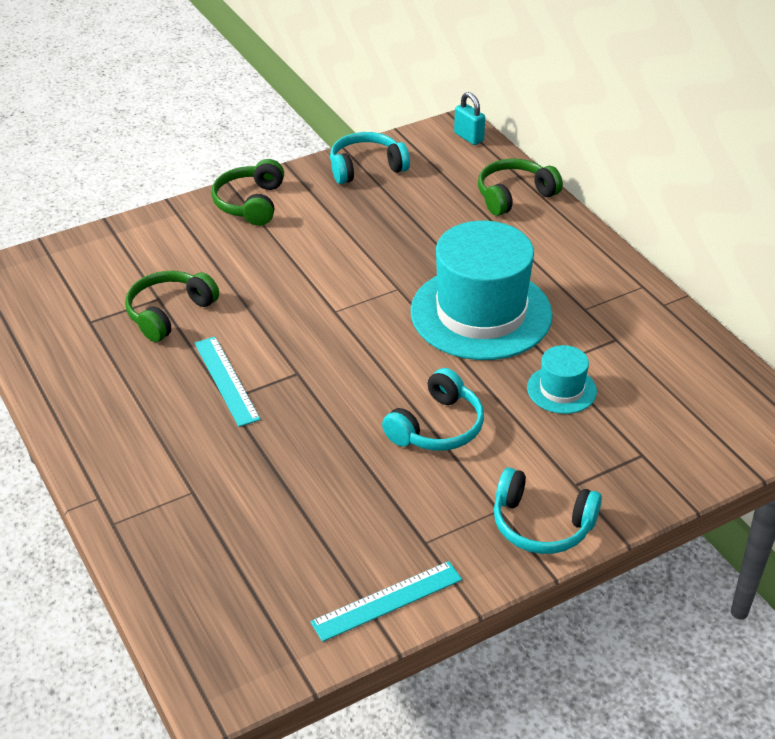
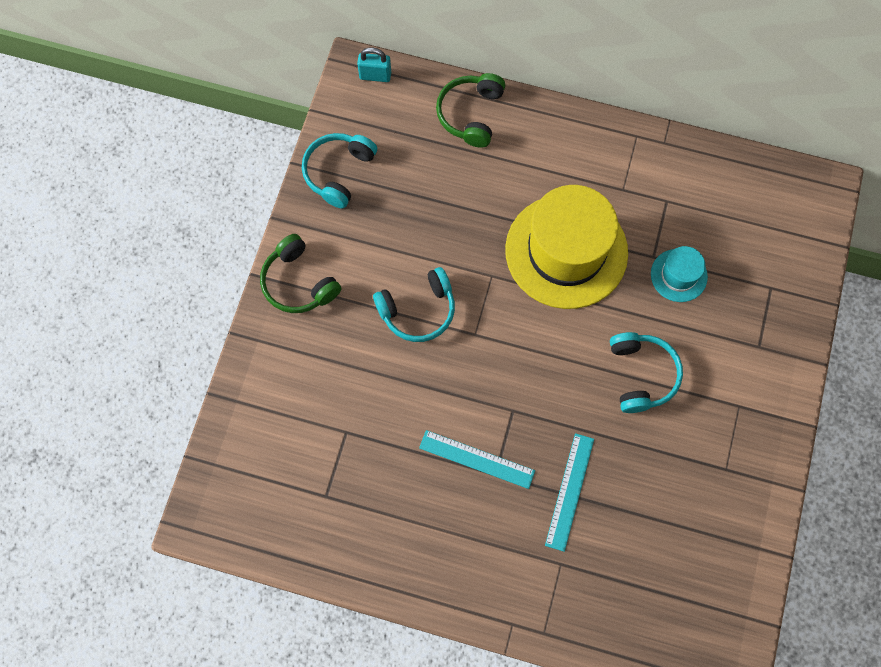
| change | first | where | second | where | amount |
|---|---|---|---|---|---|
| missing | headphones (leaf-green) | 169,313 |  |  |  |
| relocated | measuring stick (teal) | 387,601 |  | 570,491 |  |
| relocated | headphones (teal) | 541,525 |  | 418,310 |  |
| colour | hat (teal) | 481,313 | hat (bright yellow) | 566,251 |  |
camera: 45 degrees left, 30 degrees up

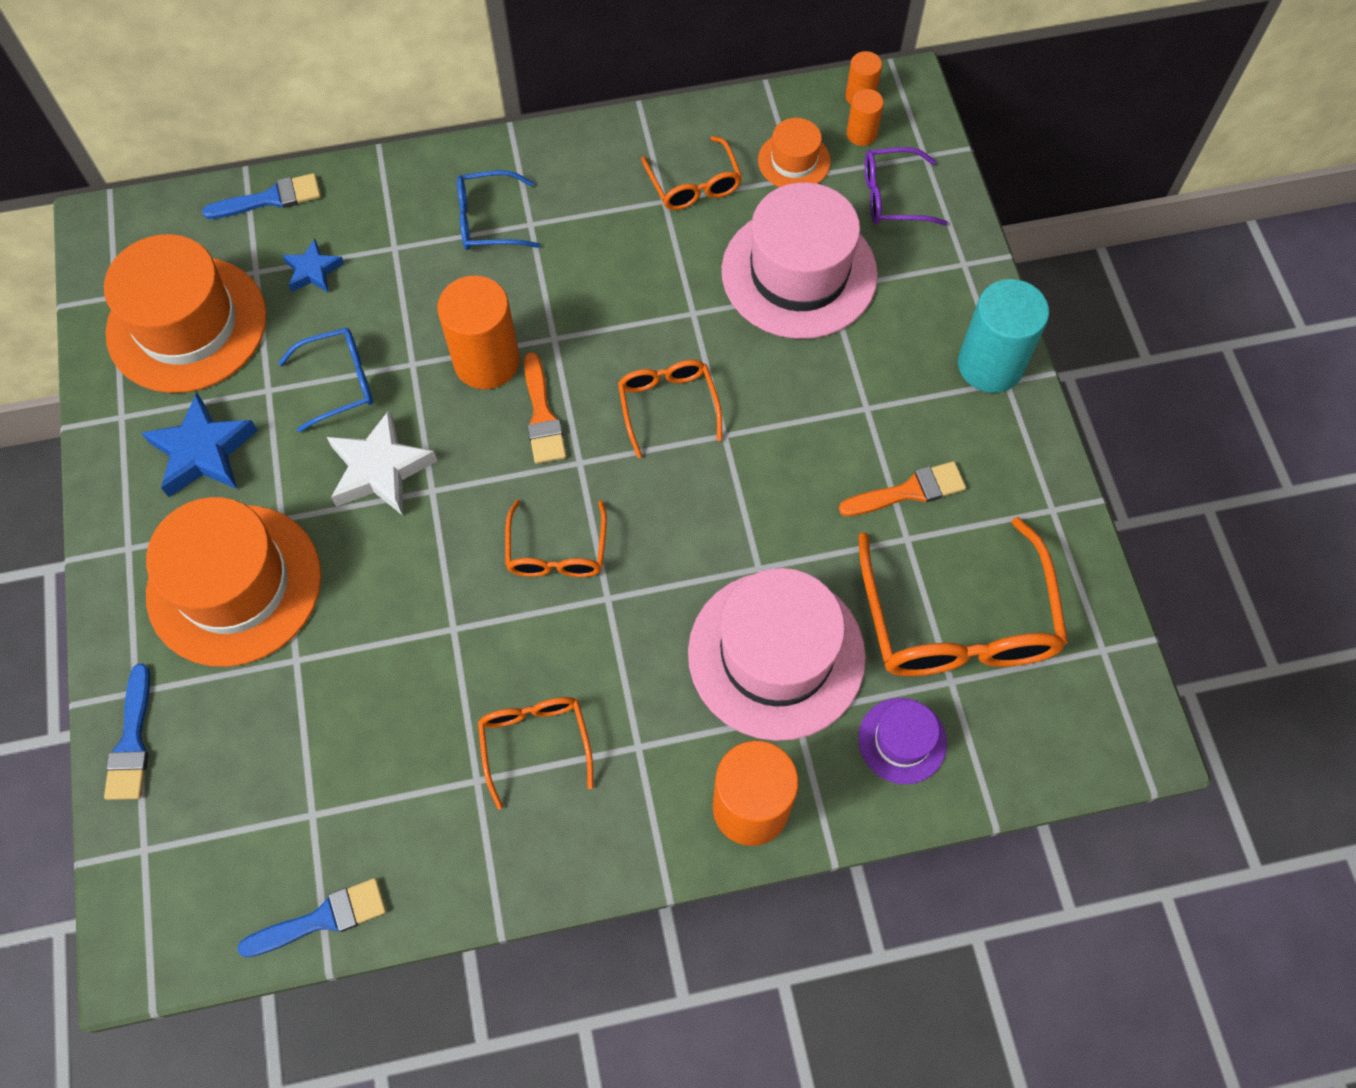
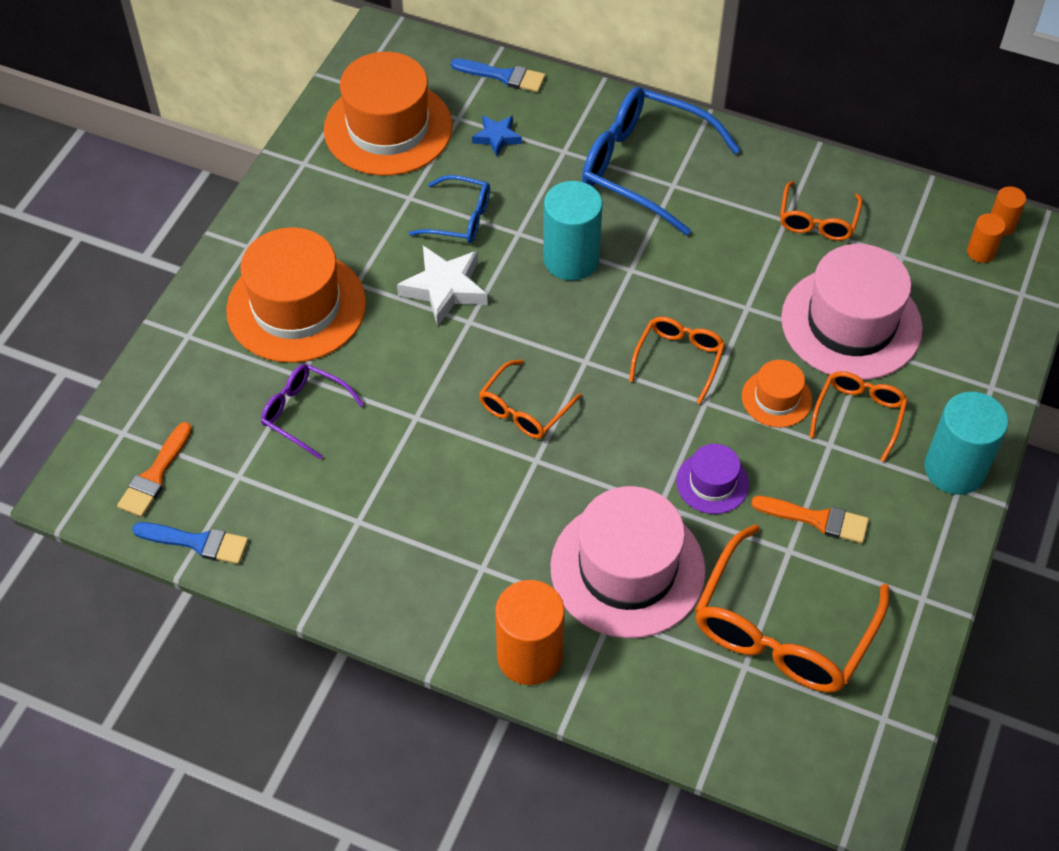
| change | first | where | second | where | amount |
|---|---|---|---|---|---|
| missing | brush (royal blue) | 132,741 |  |  |  |
| missing | star (royal blue) | 203,452 |  |  |  |
| relocated | spectacles (bright orange) | 535,743 |  | 859,415 |  |
| relocated | brush (bright orange) | 542,416 |  | 155,475 |  |
| relocated | hat (bright orange) | 794,161 |  | 776,398 |  |
| relocated | hat (royal purple) | 902,740 |  | 712,483 |  |
| relocated | spectacles (royal purple) | 892,196 |  | 304,413 |  |
| colour | cylinder shape (bright orange) | 486,361 | cylinder shape (teal) | 571,259 |  |
| size | spectacles (royal blue) | 488,221 |  | 644,167 | x1.84 |
camera: 35 degrees right, 10 degrees down

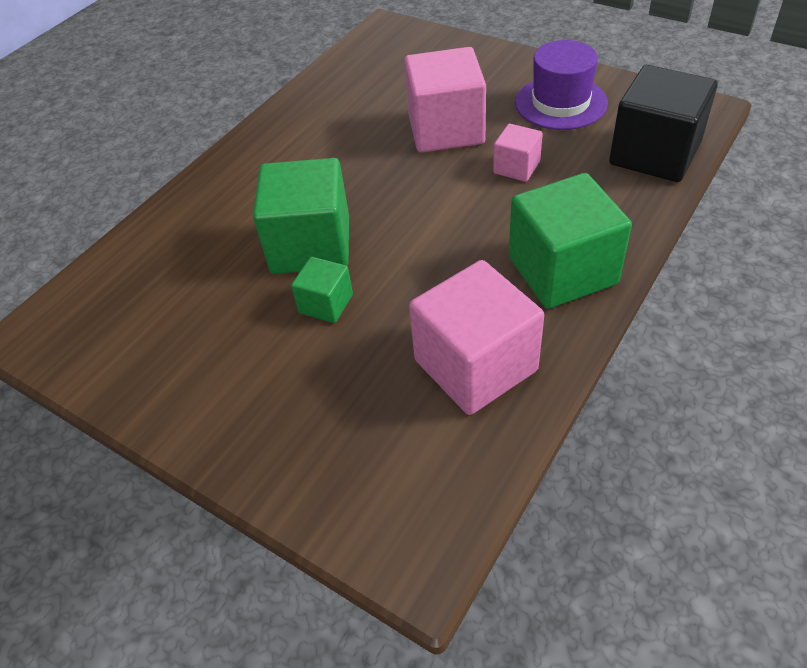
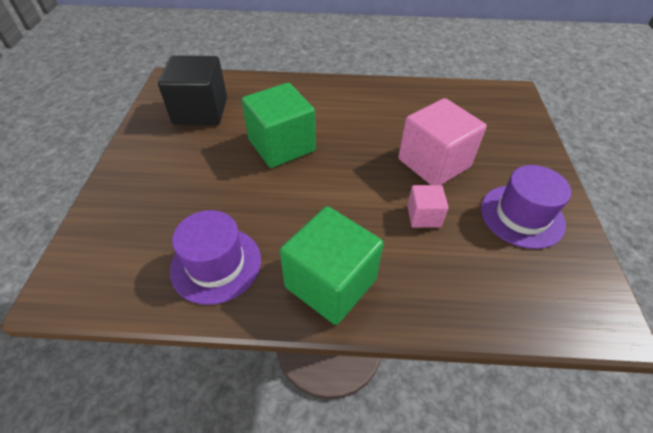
| change | first | where | second | where | amount |
|---|---|---|---|---|---|
| missing | solid cube (leaf-green) | 326,304 |  |  |  |
| relocated | solid cube (black) | 654,154 |  | 200,111 |  |
| exchanged | solid cube (pink) | 475,365 | hat (royal purple) | 216,264 |  |
camera: 55 degrees right, 0 degrees up

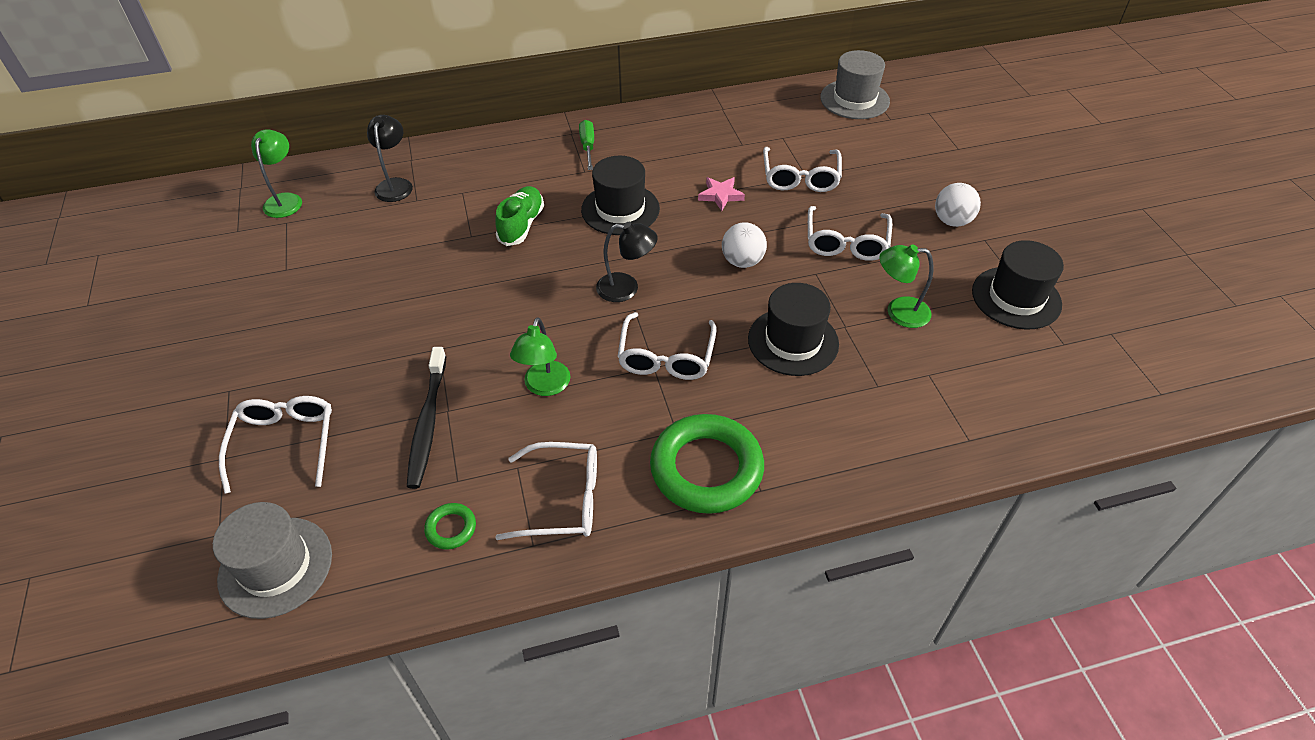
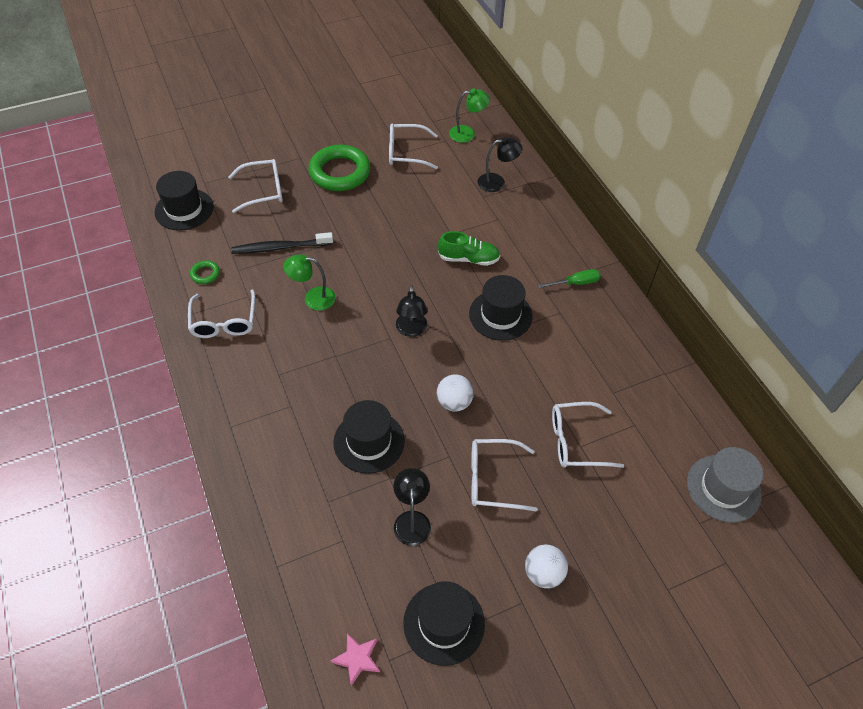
| change | first | where | second | where | amount |
|---|---|---|---|---|---|
| relocated | spectacles (snow-white) | 666,357 |  | 406,152 |  |
| relocated | torus (leaf-green) | 706,469 |  | 339,172 |  |
| relocated | star (pink) | 720,195 |  | 357,659 |  |
| colour | hat (grey) | 275,567 | hat (black) | 184,209 |  |
| colour | reading lamp (leaf-green) | 898,312 | reading lamp (black) | 412,520 |  |
camera: 80 degrees right, 5 degrees up

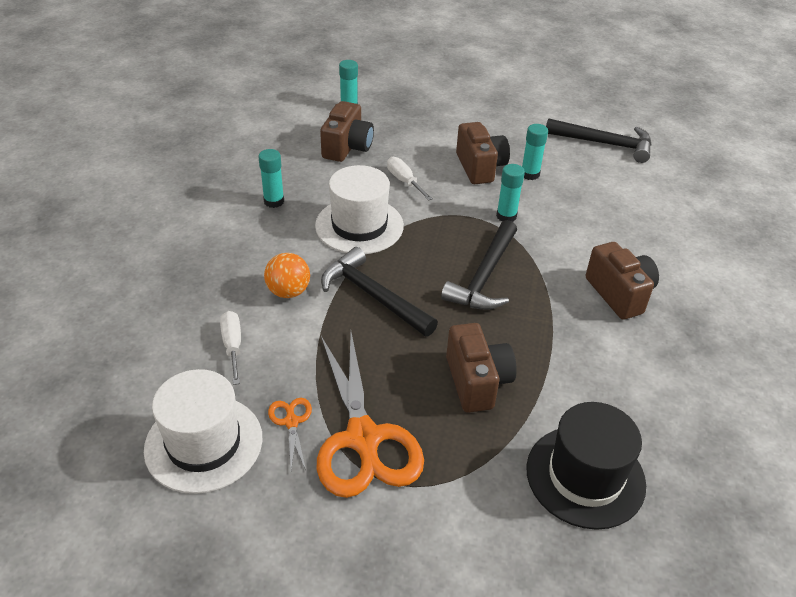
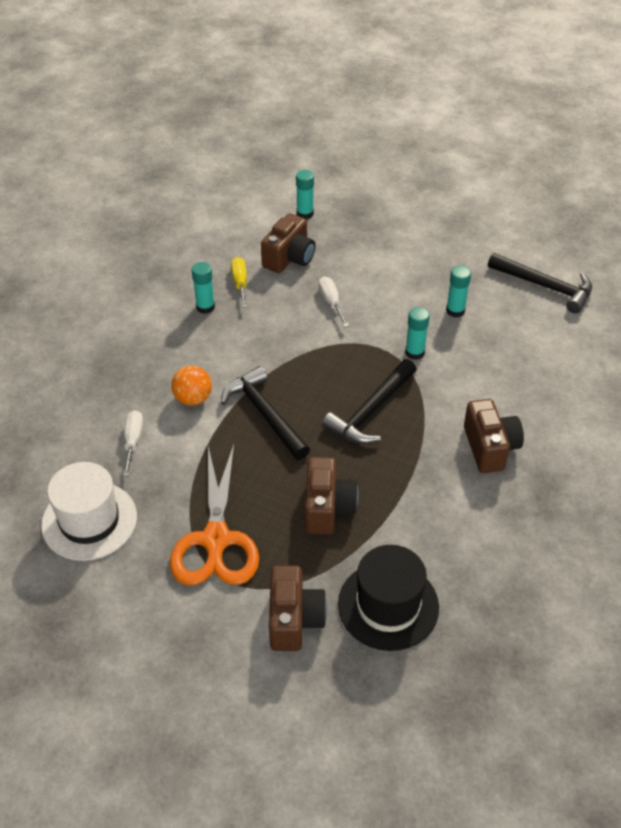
| change | first | where | second | where | amount |
|---|---|---|---|---|---|
| missing | scissors (bright orange) | 291,421 |  |  |  |
| missing | hat (snow-white) | 359,225 |  |  |  |
| appeared |  |  | flat screwdriver (bright yellow) | 240,282 |  |
| relocated | photo camera (brown) | 480,167 |  | 294,619 |  |
camera: 15 degrees right, 5 degrees up

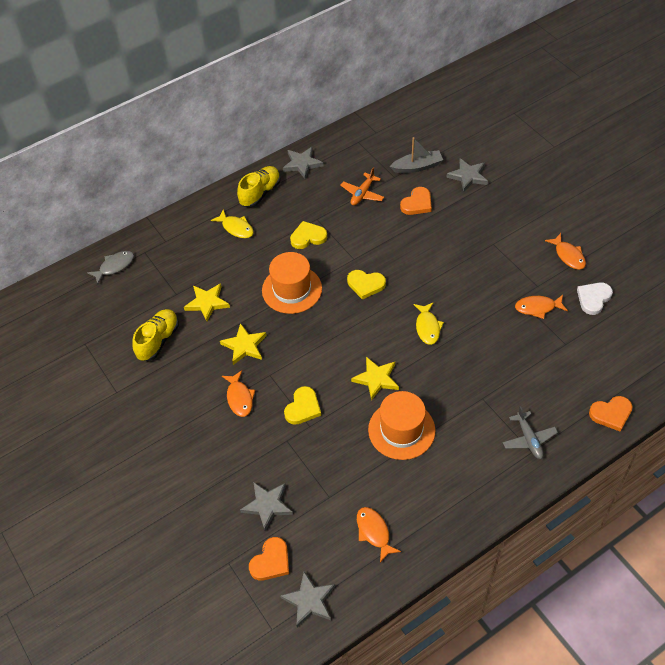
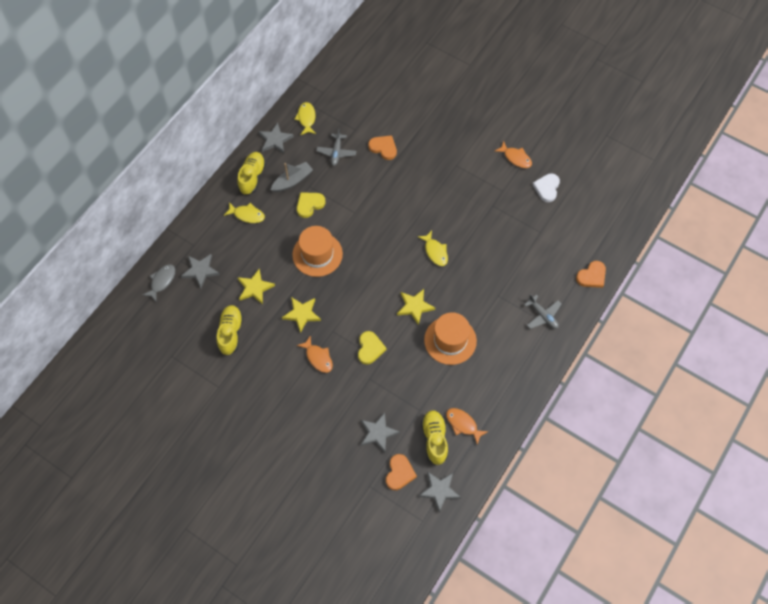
| change | first | where | second | where | amount |
|---|---|---|---|---|---|
| missing | heart shape (bright yellow) | 365,284 |  |  |  |
| missing | fish figure (bright orange) | 537,308 |  |  |  |
| appeared |  |  | fish figure (bright yellow) | 306,118 |  |
| appeared |  |  | sneaker (bright yellow) | 434,439 |  |
| relocated | toy boat (grey) | 417,167 |  | 292,181 |  |
| relocated | star (grey) | 468,176 |  | 200,271 |  |
| colour | toy plane (bright orange) | 362,194 | toy plane (grey) | 336,152 |  |
| spun | heart shape (bright orange) | 417,203 |  | 383,148 | 75 degrees counterclockwise |
camera: 25 degrees left, 10 degrees up

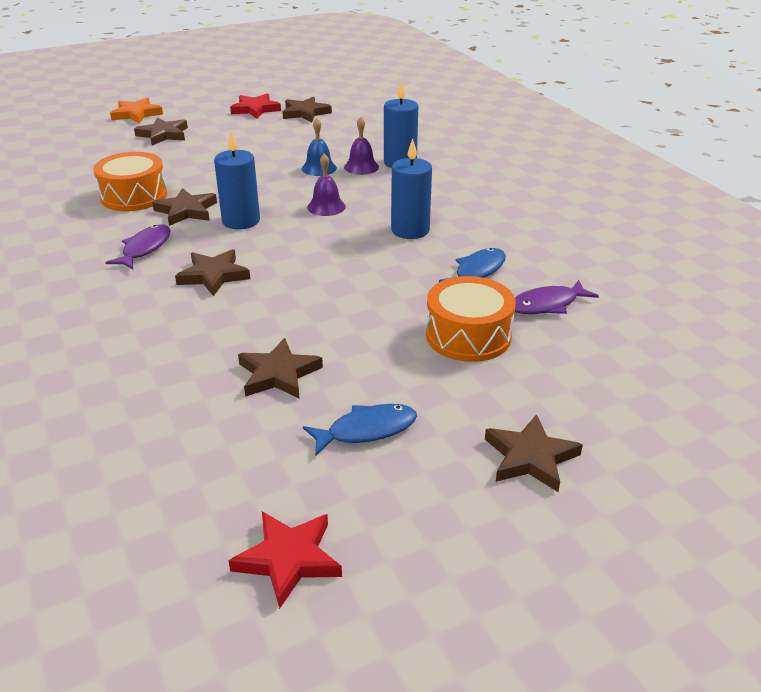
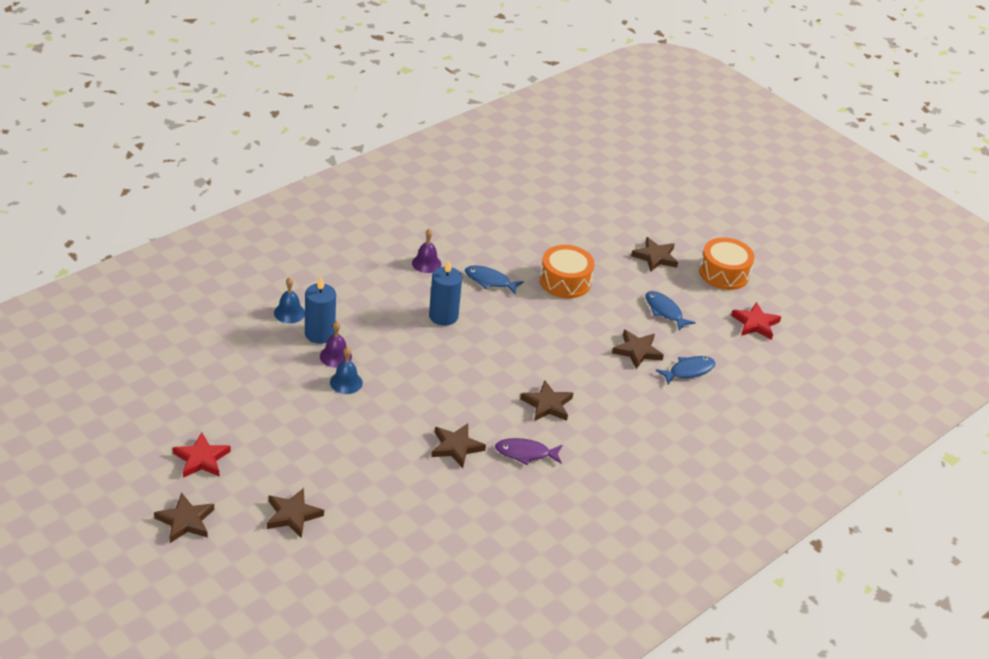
| change | first | where | second | where | amount |
|---|---|---|---|---|---|
| missing | star (bright orange) | 136,114 |  |  |  |
| missing | pillar candle (royal blue) | 241,221 |  |  |  |
| missing | fish figure (royal purple) | 547,304 |  |  |  |
| appeared |  |  | hand bell (royal blue) | 289,313 |  |
| appeared |  |  | fish figure (royal blue) | 688,371 |  |
| relocated | drum (bright orange) | 134,196 |  | 724,273 |  |
| relocated | star (brown) | 305,113 |  | 185,521 |  |
| relocated | hand bell (royal purple) | 326,207 |  | 426,263 |  |
camera: 110 degrees left, 5 degrees up

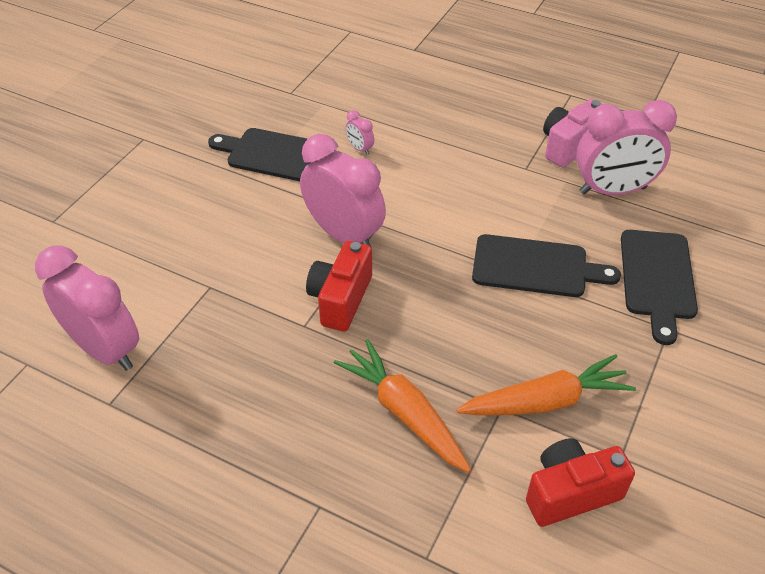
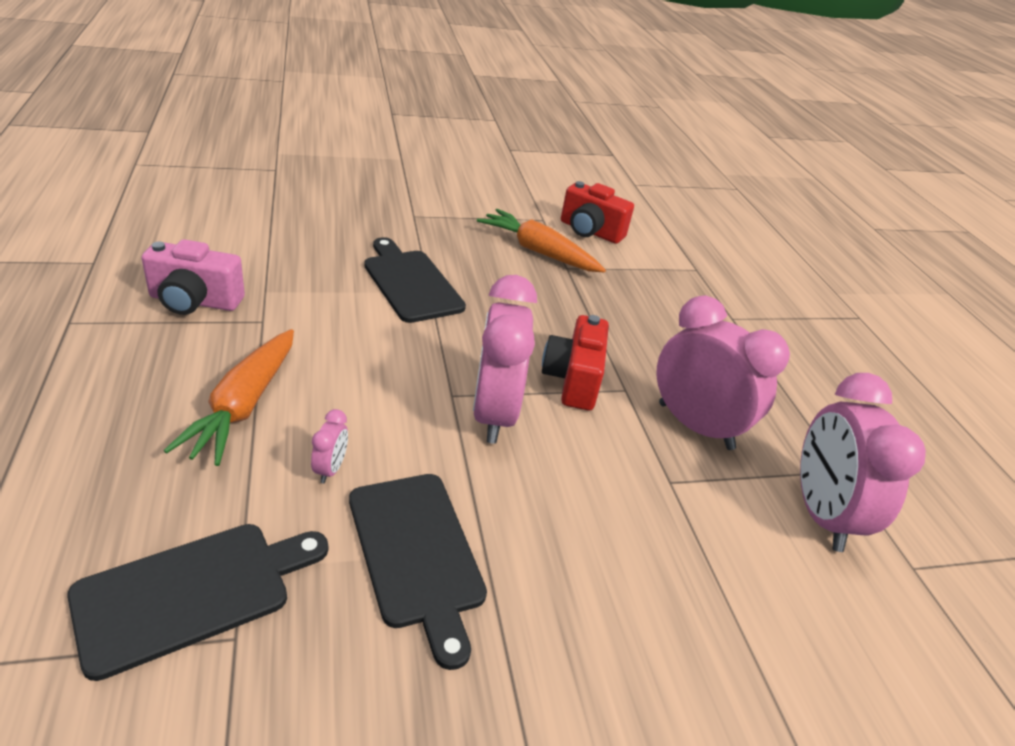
| change | first | where | second | where | amount |
|---|---|---|---|---|---|
| relocated | root vegetable (bright orange) | 404,412 |  | 243,406 |  |
| relocated | alarm clock (pink) | 612,190 |  | 695,426 |  |
| relocated | bread board (black) | 657,278 |  | 191,592 |  |
| spun | photo camera (crimson) | 340,299 |  | 573,380 | 120 degrees clockwise |
camera: 135 degrees left, 10 degrees down

